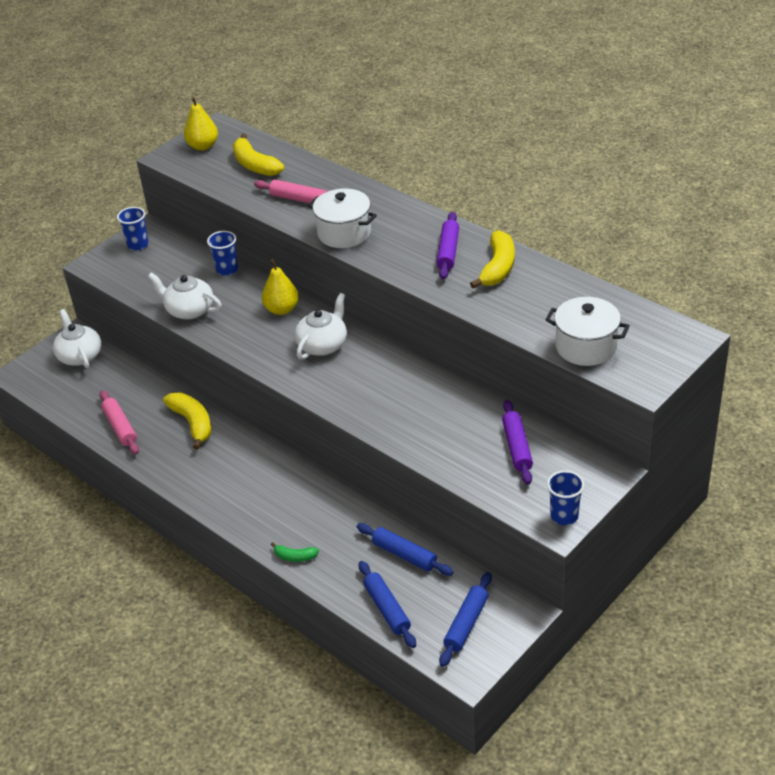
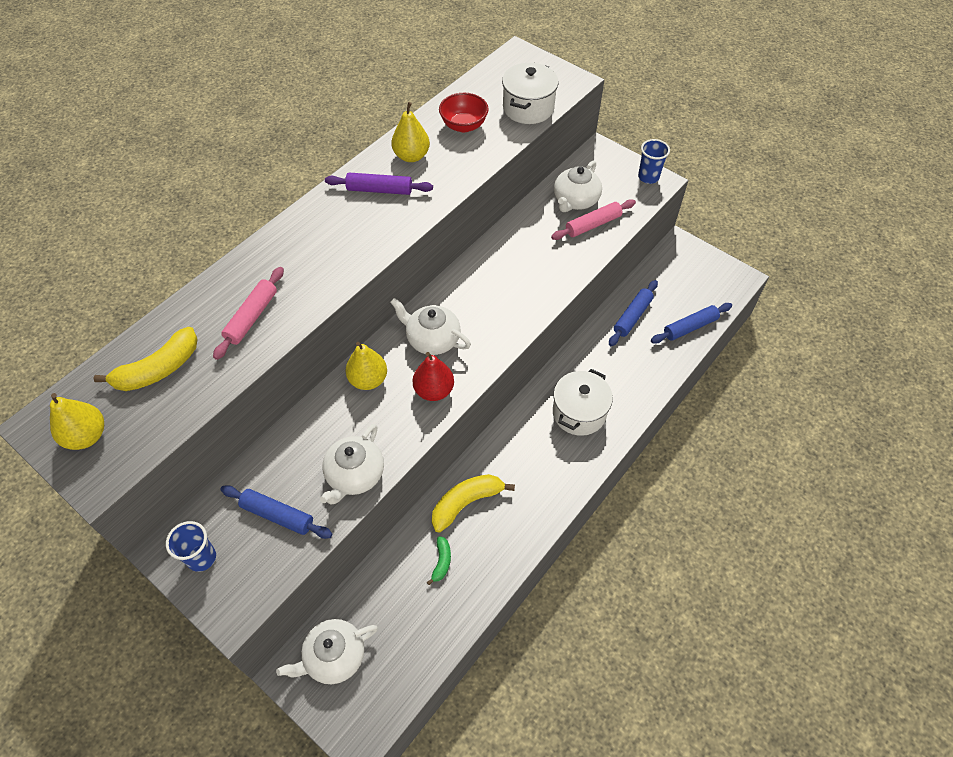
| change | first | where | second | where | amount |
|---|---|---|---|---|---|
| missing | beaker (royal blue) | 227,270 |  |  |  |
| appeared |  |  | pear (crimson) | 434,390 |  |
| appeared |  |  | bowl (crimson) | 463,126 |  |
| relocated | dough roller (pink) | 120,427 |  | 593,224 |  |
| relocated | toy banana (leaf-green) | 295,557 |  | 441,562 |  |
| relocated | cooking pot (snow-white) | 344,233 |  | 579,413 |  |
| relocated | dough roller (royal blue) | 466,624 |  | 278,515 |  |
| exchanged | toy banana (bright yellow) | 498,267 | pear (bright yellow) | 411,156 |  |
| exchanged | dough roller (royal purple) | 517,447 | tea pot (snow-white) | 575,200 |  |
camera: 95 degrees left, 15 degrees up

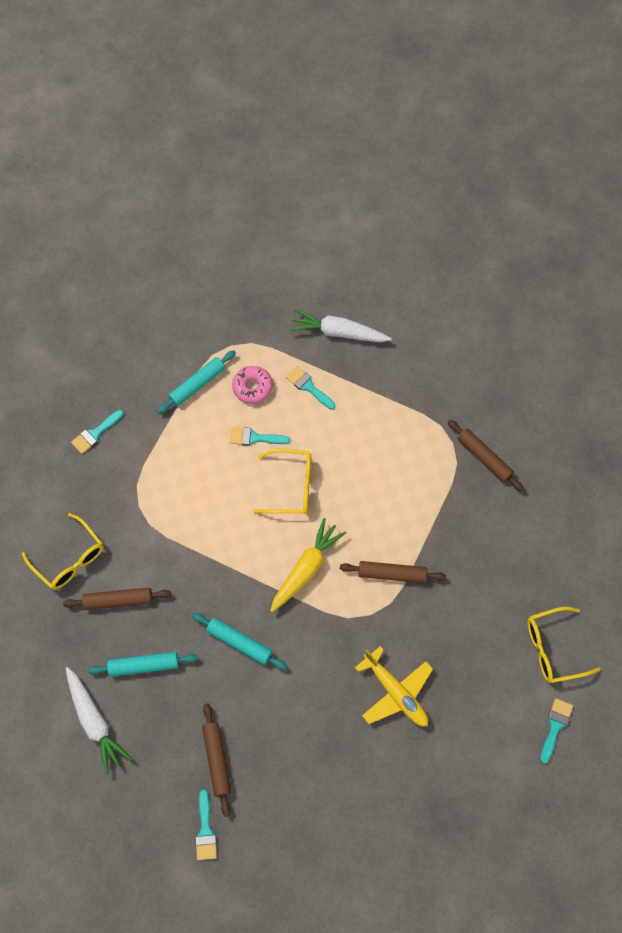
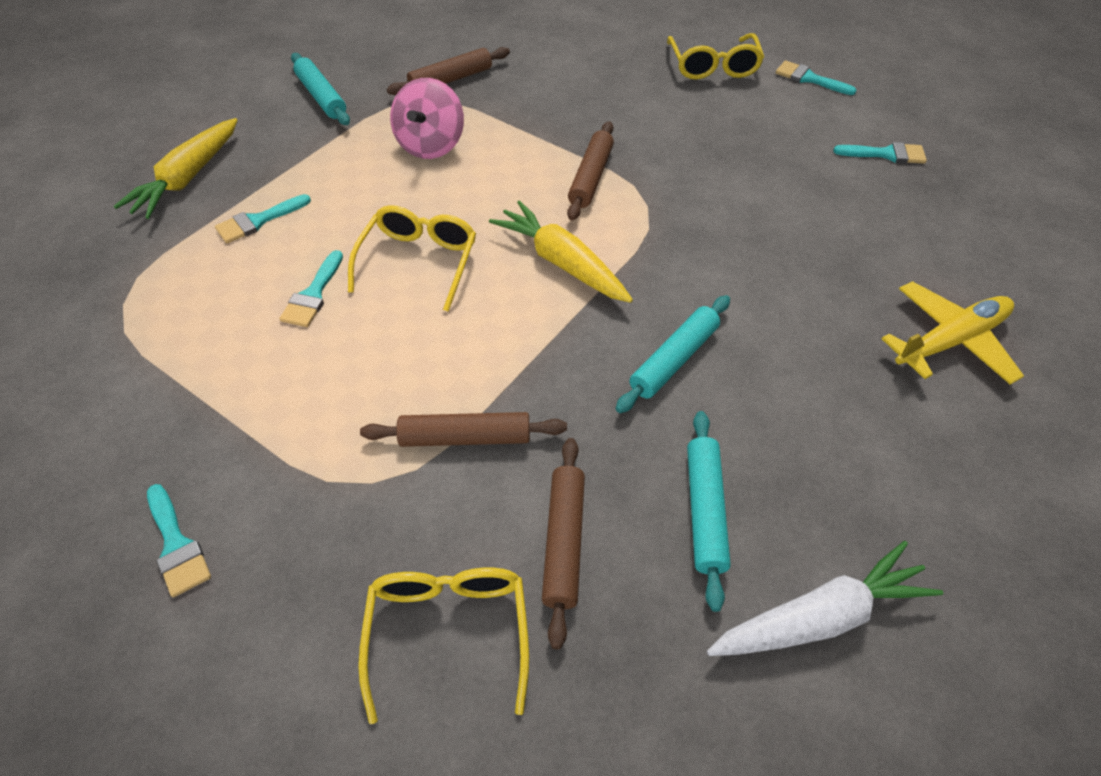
| change | first | where | second | where | amount |
|---|---|---|---|---|---|
| missing | glazed donut (pink) | 252,387 |  |  |  |
| appeared |  |  | toy top (pink) | 431,145 |  |
| relocated | dough roller (teal) | 197,384 |  | 321,97 |  |
| relocated | brush (teal) | 205,830 |  | 886,154 |  |
| relocated | dough roller (brown) | 217,760 |  | 465,438 |  |
| relocated | toy plane (bright yellow) | 396,692 |  | 950,341 |  |
| colour | root vegetable (snow-white) | 338,332 | root vegetable (bright yellow) | 188,178 |  |
| spun | spectacles (bright yellow) | 69,559 |  | 448,631 | 60 degrees counterclockwise |
camera: 80 degrees left, 15 degrees down

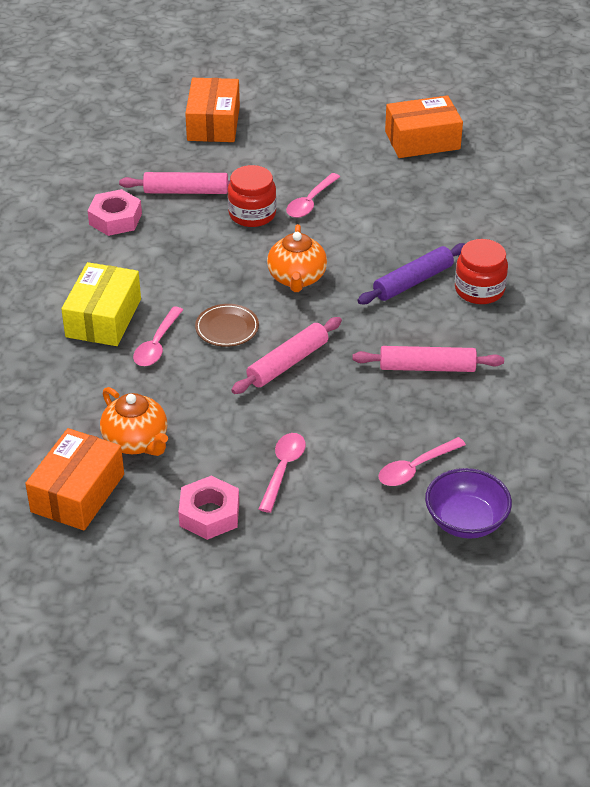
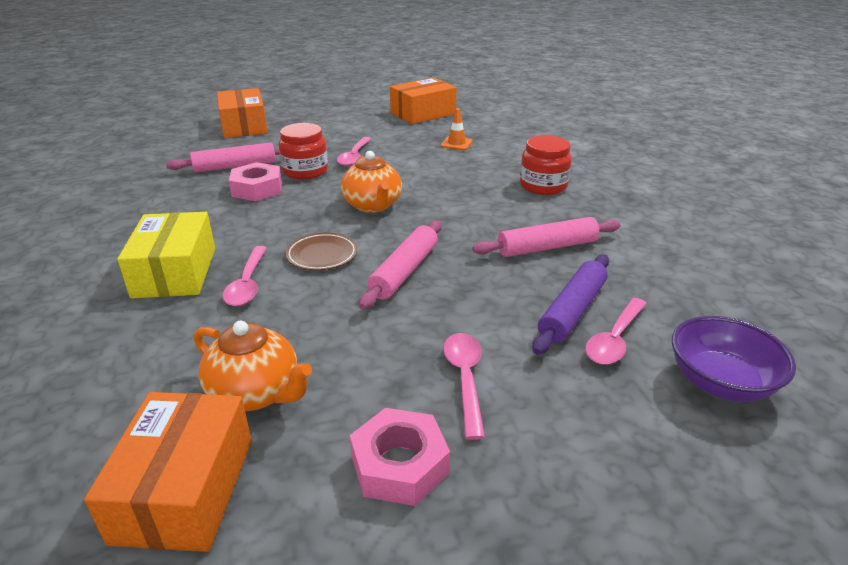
| change | first | where | second | where | amount |
|---|---|---|---|---|---|
| appeared |  |  | road cone (bright orange) | 456,144 |  |
| relocated | nut (pink) | 115,219 |  | 257,189 |  |
| relocated | dough roller (royal purple) | 413,282 |  | 572,311 |  |
camera: 20 degrees left, 10 degrees down

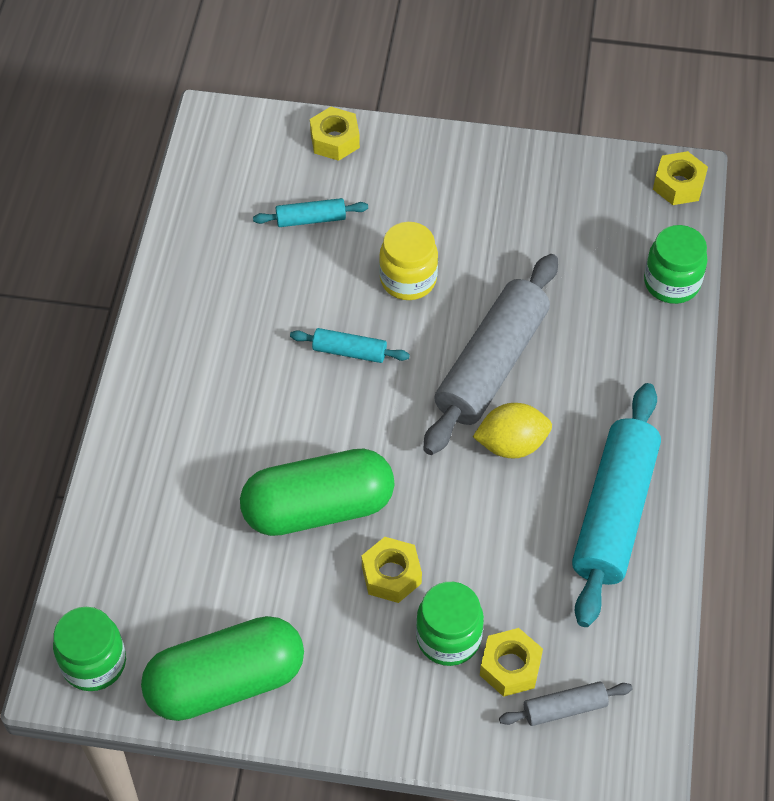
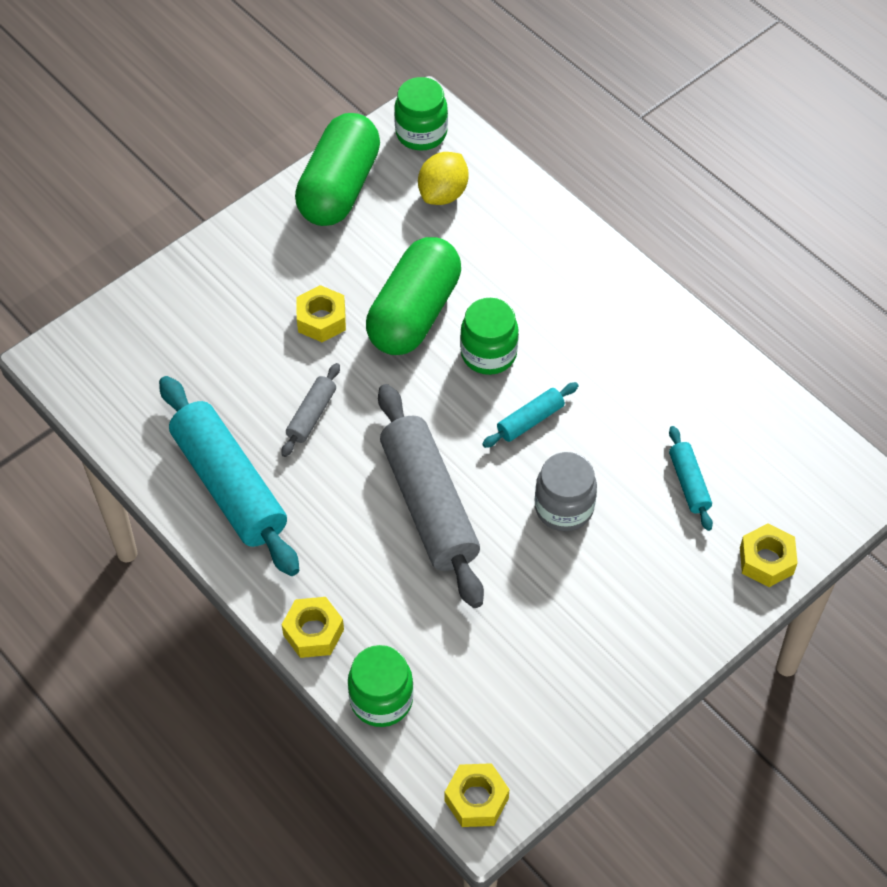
| change | first | where | second | where | amount |
|---|---|---|---|---|---|
| relocated | jam jar (leaf-green) | 448,638 |  | 488,354 |  |
| relocated | toy lemon (bright yellow) | 511,444 |  | 443,194 |  |
| relocated | nut (bright yellow) | 510,667 |  | 313,632 |  |
| relocated | dough roller (grey) | 564,708 |  | 311,415 |  |
| colour | jam jar (bright yellow) | 408,279 | jam jar (grey) | 564,508 |  |
| spun | dough roller (teal) | 311,219 |  | 689,483 | 45 degrees counterclockwise |
camera: 130 degrees right, 0 degrees up

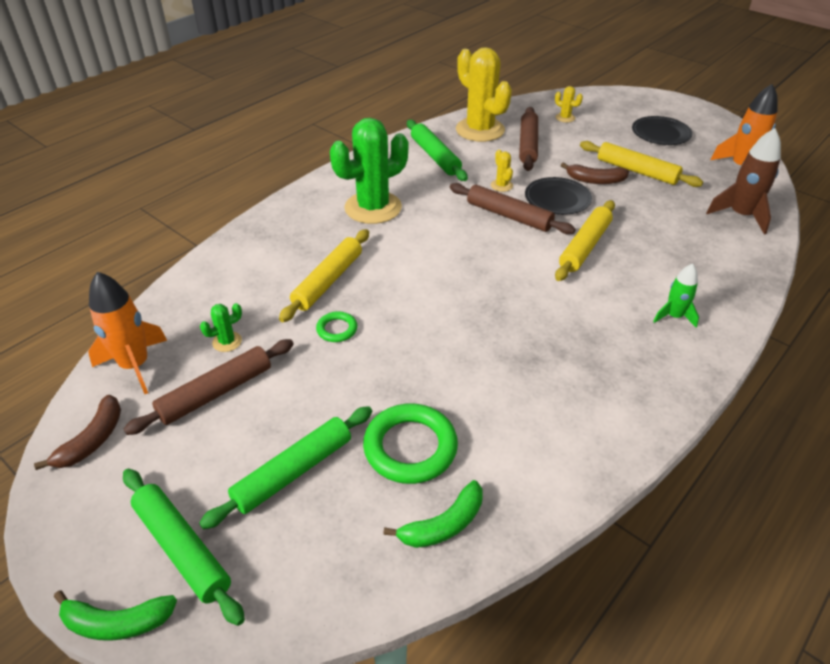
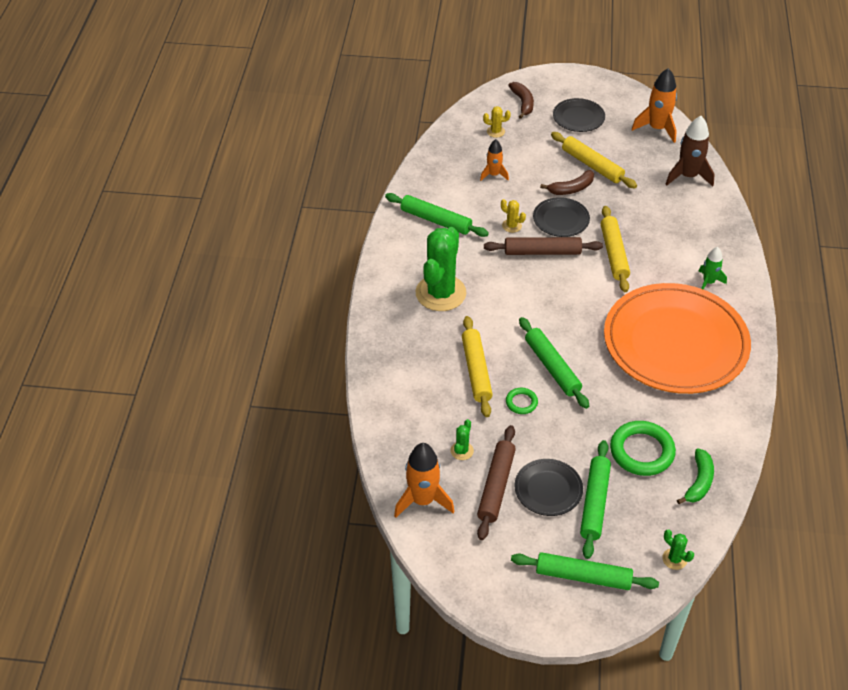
| change | first | where | second | where | amount |
|---|---|---|---|---|---|
| missing | toy banana (leaf-green) | 117,622 |  |  |  |
| missing | saguaro cactus (bright yellow) | 480,130 |  |  |  |
| appeared |  |  | dinner plate (black) | 548,489 |  |
| appeared |  |  | dough roller (leaf-green) | 552,367 |  |
| appeared |  |  | dinner plate (bright orange) | 675,342 |  |
| appeared |  |  | saguaro cactus (leaf-green) | 674,559 |  |
| relocated | toy banana (brown) | 92,440 |  | 523,103 |  |
| exchanged | dough roller (brown) | 528,145 | rocket (bright orange) | 493,175 |  |
| spun | dough roller (bright yellow) | 637,171 |  | 592,165 | 45 degrees clockwise |
camera: 35 degrees left, 5 degrees up

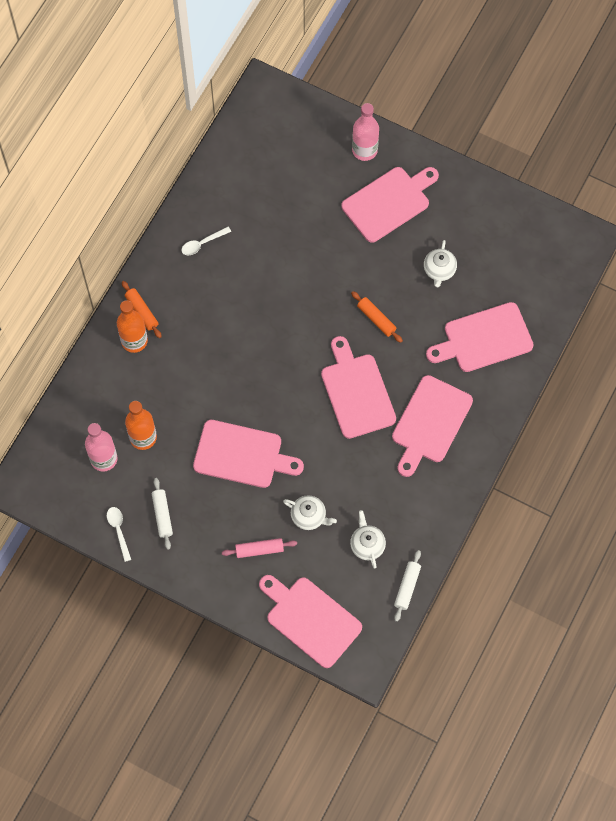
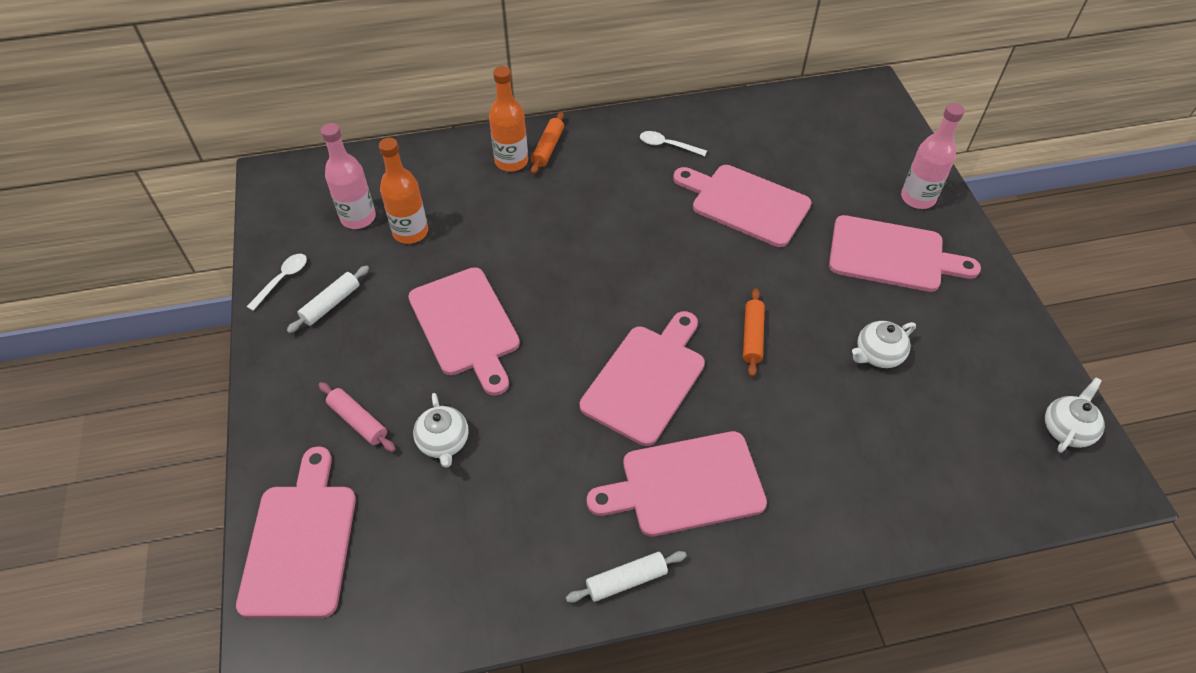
| change | first | where | second | where | amount |
|---|---|---|---|---|---|
| relocated | tea pot (snow-white) | 367,545 |  | 1066,429 |  |
| relocated | dough roller (snow-white) | 407,587 |  | 626,580 |  |
| relocated | bread board (pink) | 484,339 |  | 745,203 |  |
camera: 50 degrees right, 15 degrees down

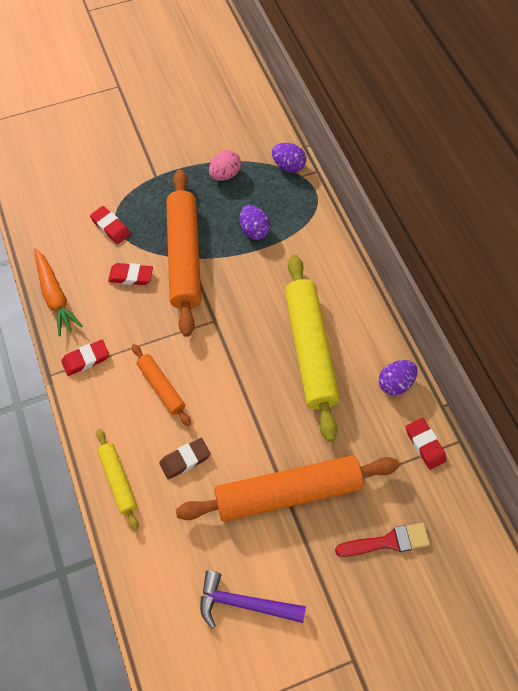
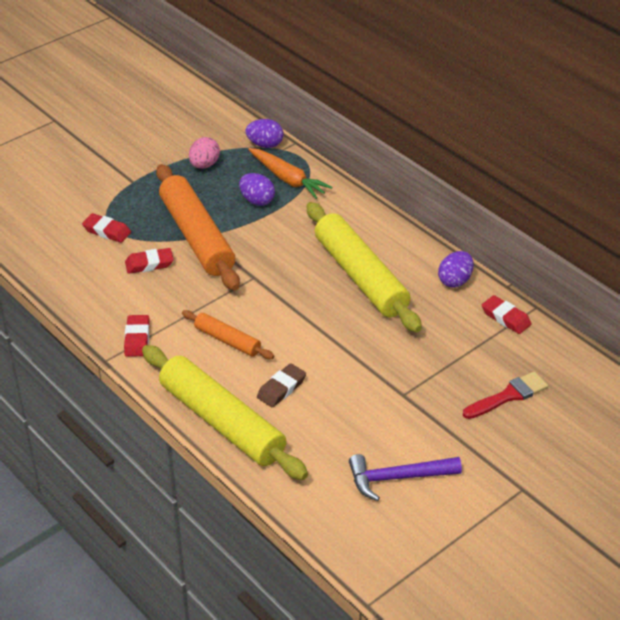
| change | first | where | second | where | amount |
|---|---|---|---|---|---|
| missing | dough roller (bright orange) | 288,493 |  |  |  |
| relocated | root vegetable (bright orange) | 55,296 |  | 287,179 |  |
| spun | eraser (crimson) | 86,359 |  | 137,339 | 45 degrees counterclockwise |
| size | dough roller (bright yellow) | 118,481 |  | 222,422 | x1.99 |
camera: 20 degrees left, 20 degrees down

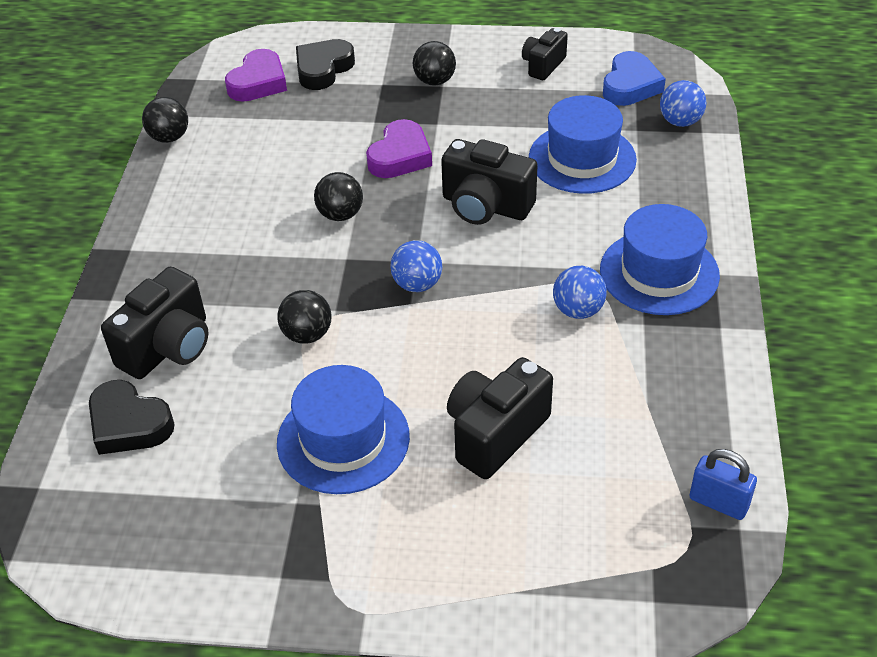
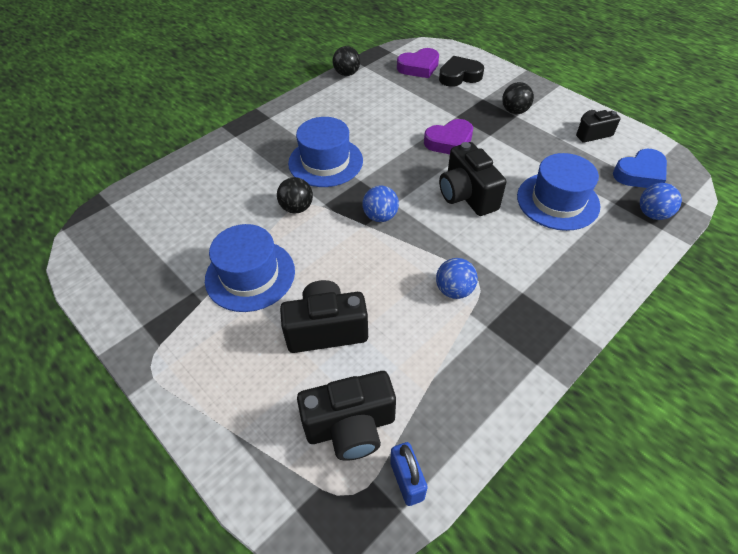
| change | first | where | second | where | amount |
|---|---|---|---|---|---|
| missing | heart shape (black) | 129,424 |  |  |  |
| missing | ball (black) | 340,215 |  |  |  |
| relocated | photo camera (black) | 168,347 |  | 350,427 |  |
| relocated | hat (royal blue) | 659,272 |  | 325,162 |  |
camera: 40 degrees right, 5 degrees up

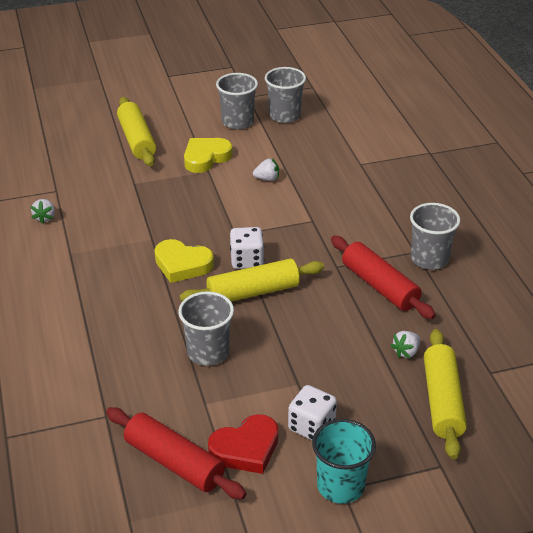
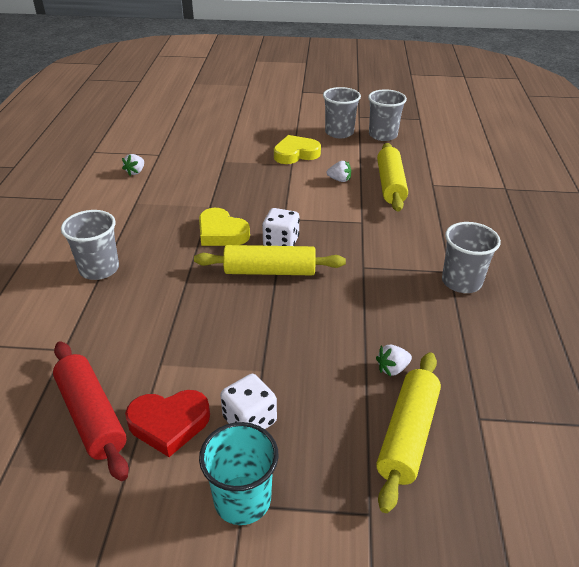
| change | first | where | second | where | amount |
|---|---|---|---|---|---|
| missing | dough roller (crimson) | 380,286 |  |  |  |
| relocated | dough roller (bright yellow) | 136,140 |  | 390,184 |  |
| relocated | beaker (grey) | 208,352 |  | 99,269 |  |
camera: 20 degrees right, 0 degrees up

